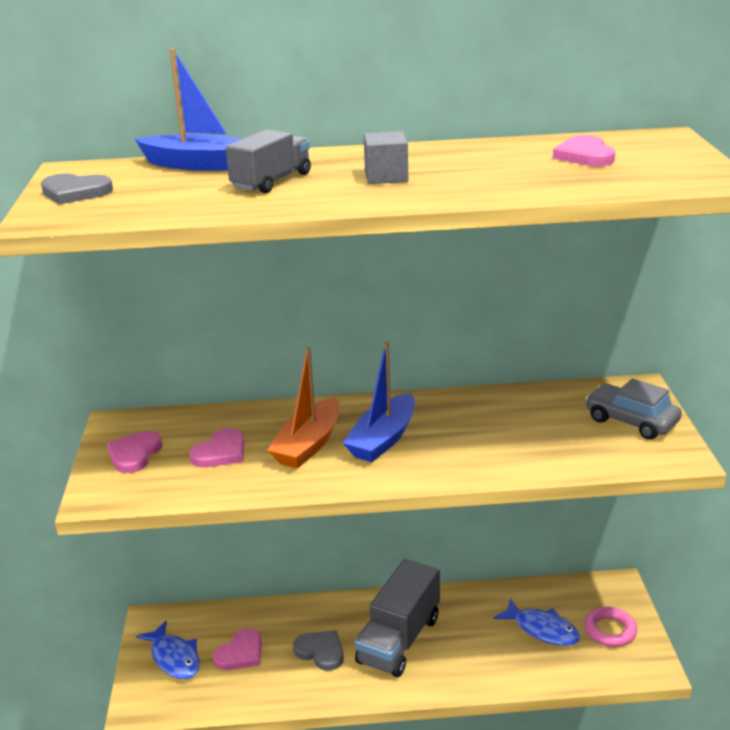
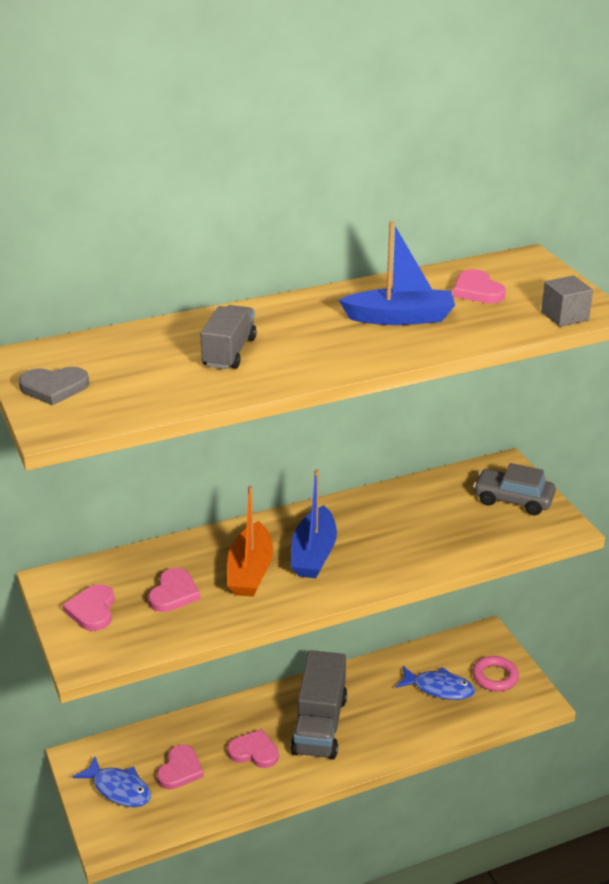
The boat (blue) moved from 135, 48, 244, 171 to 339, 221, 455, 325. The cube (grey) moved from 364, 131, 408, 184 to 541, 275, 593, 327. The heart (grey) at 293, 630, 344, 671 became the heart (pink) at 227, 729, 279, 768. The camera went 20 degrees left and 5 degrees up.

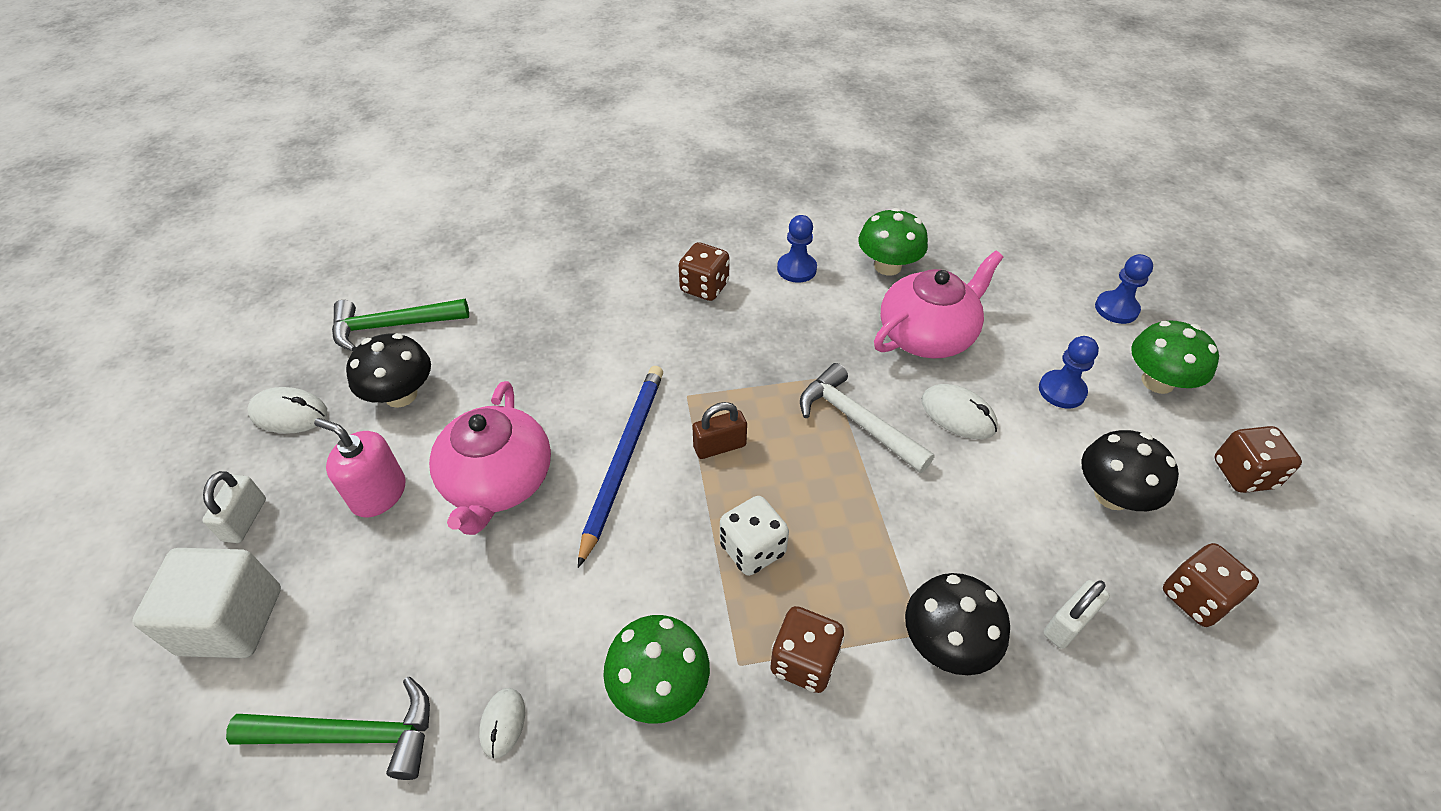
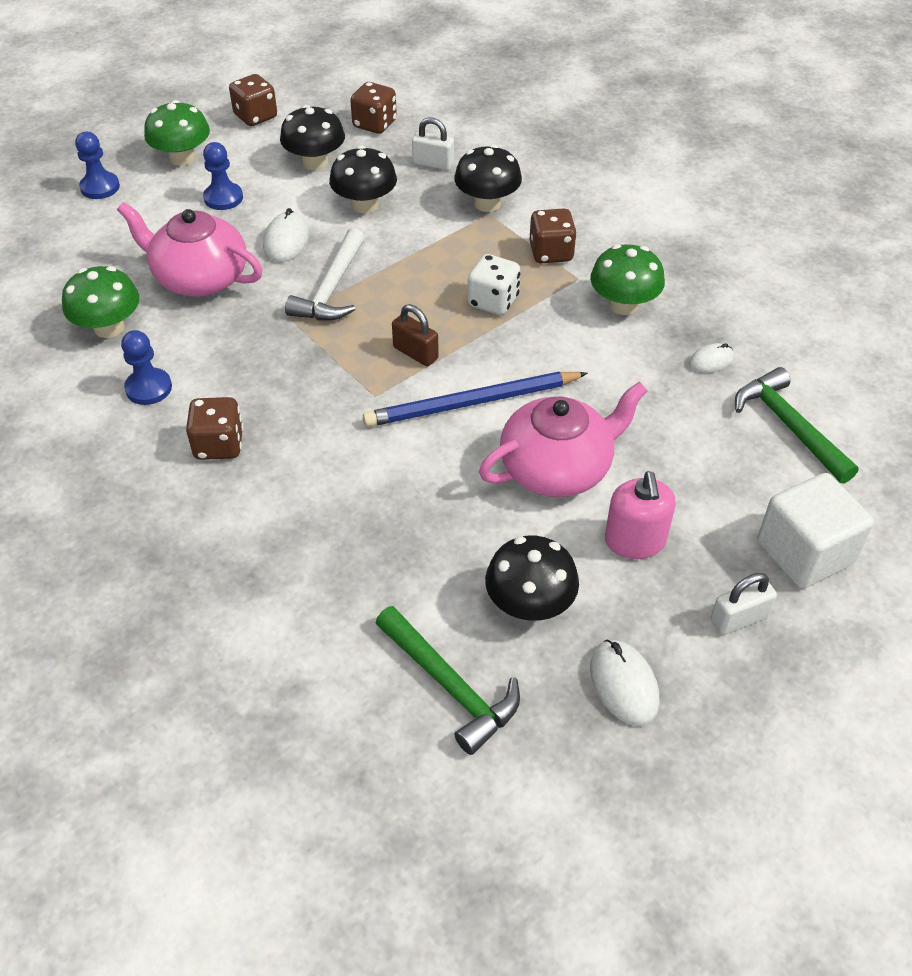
The mushroom (black) at 329, 145, 397, 214 appeared. The camera went 120 degrees left and 0 degrees up.

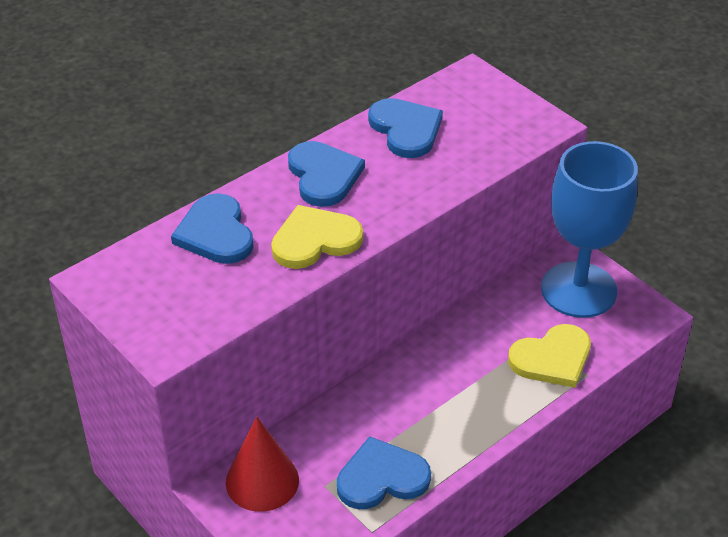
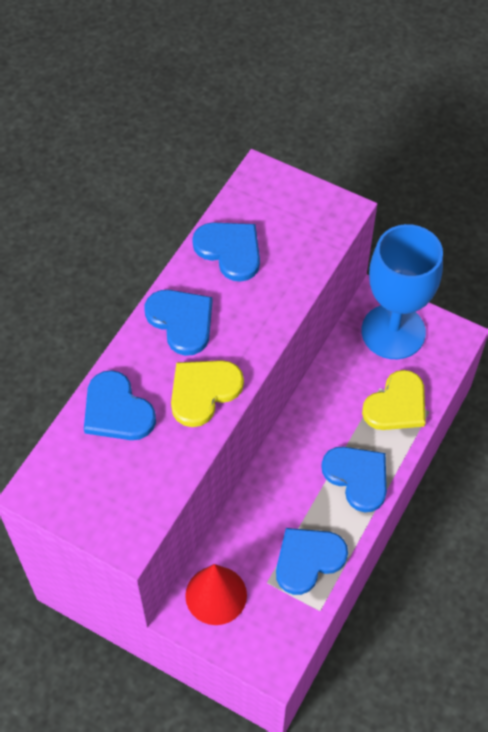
The heart (blue) at 321, 447, 387, 512 appeared. The camera went 20 degrees left and 15 degrees up.

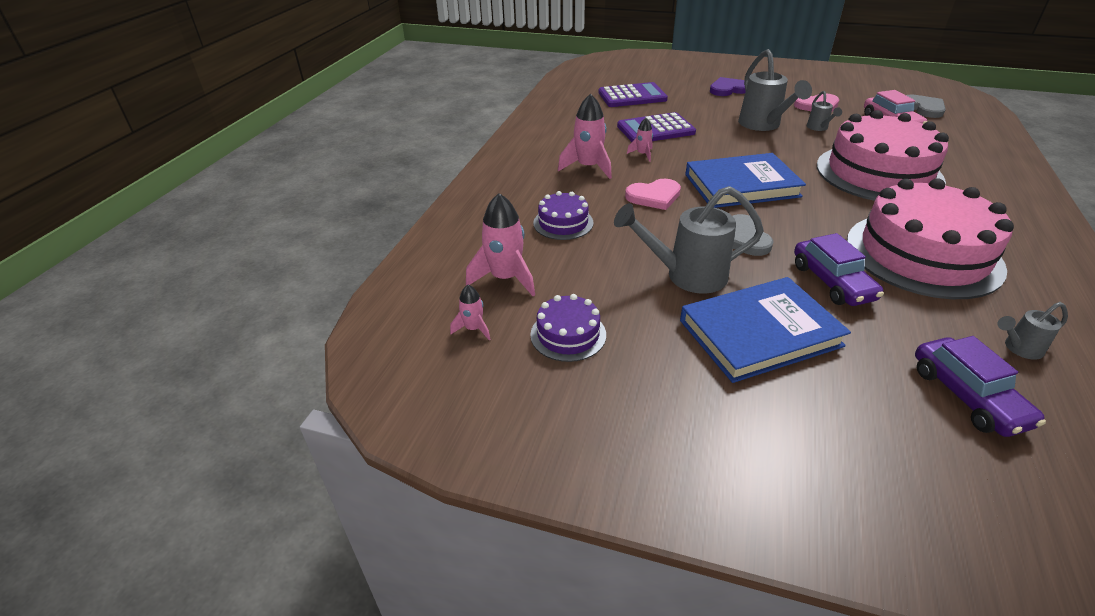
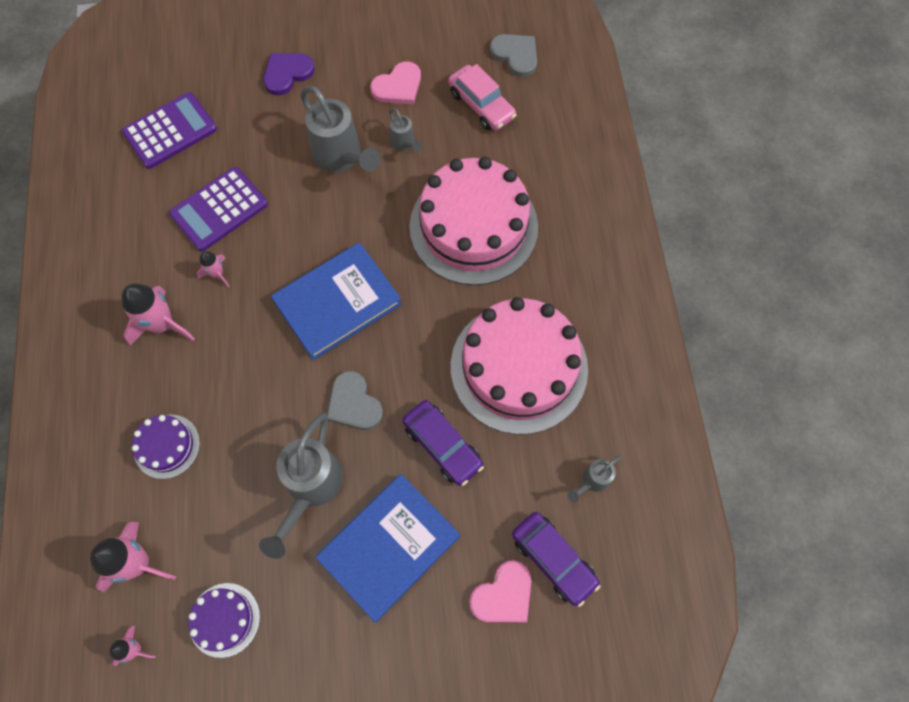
The heart (pink) moved from 625, 179, 681, 210 to 469, 560, 531, 622. The watering can (grey) at 614, 186, 764, 294 turned 45 degrees counterclockwise. The camera went 25 degrees left and 30 degrees up.

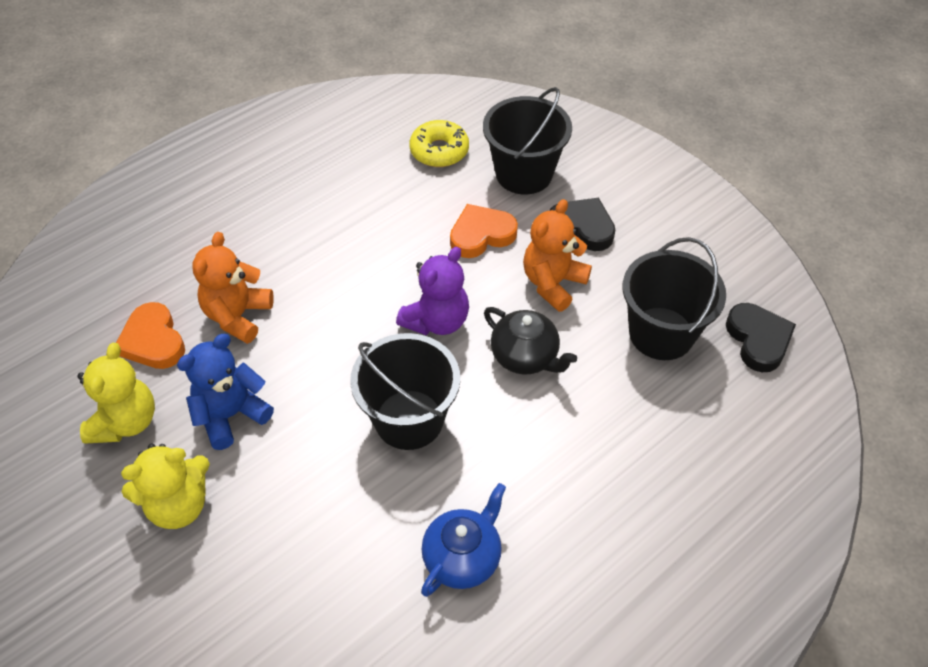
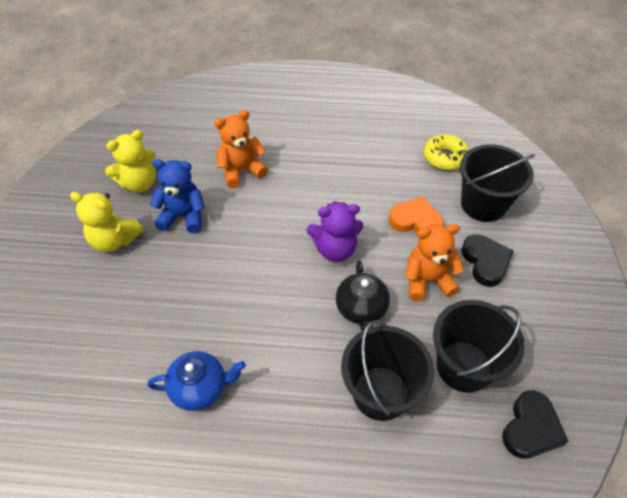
The heart (orange) at 116, 302, 185, 369 disappeared. The bucket (black) moved from 350, 333, 460, 450 to 341, 320, 434, 421. The camera went 45 degrees right and 0 degrees up.

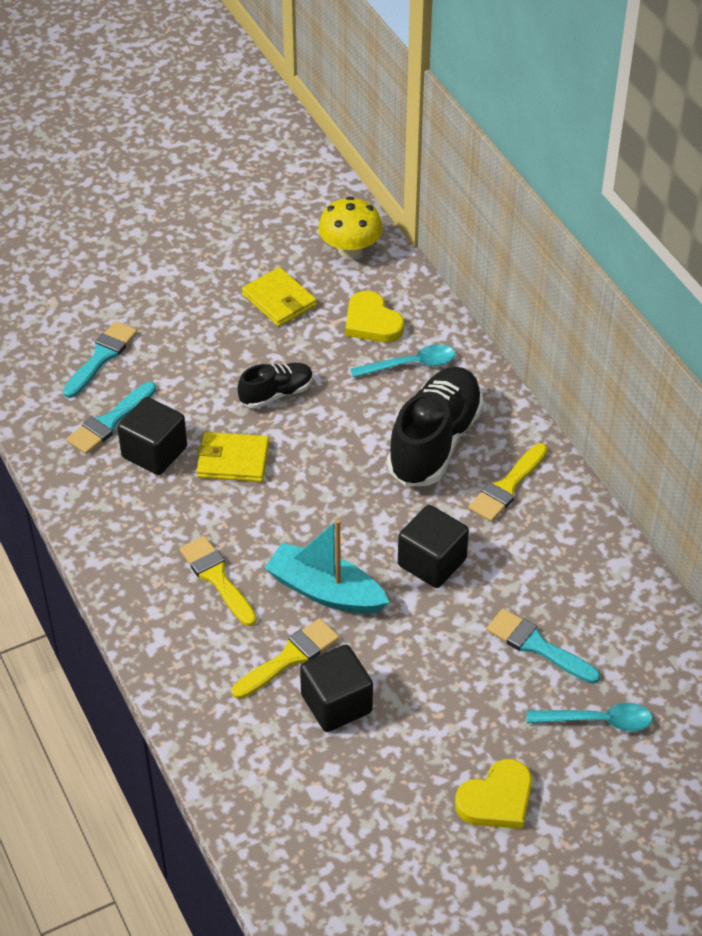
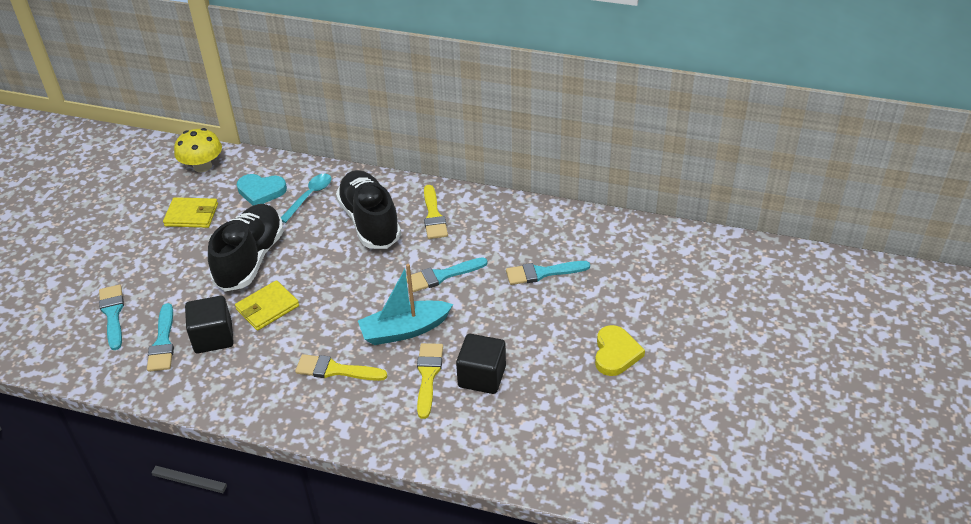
The heart (yellow) at 346, 291, 404, 342 became the heart (turquoise) at 237, 174, 287, 206. The shoe (black) at 237, 363, 313, 408 changed to 1.88 times the size. The cube (black) at 398, 505, 469, 588 was replaced by the brush (turquoise) at 406, 257, 487, 292. The spoon (turquoise) at 527, 703, 653, 731 disappeared. The camera went 45 degrees left and 5 degrees down.

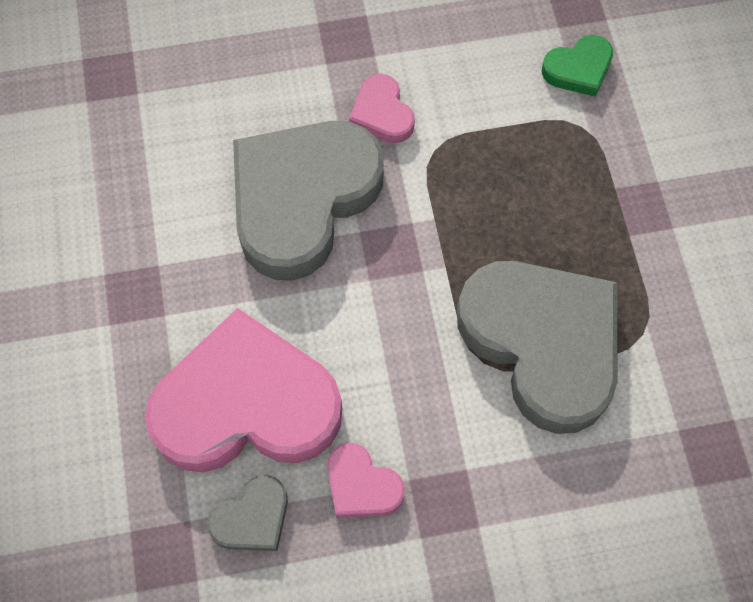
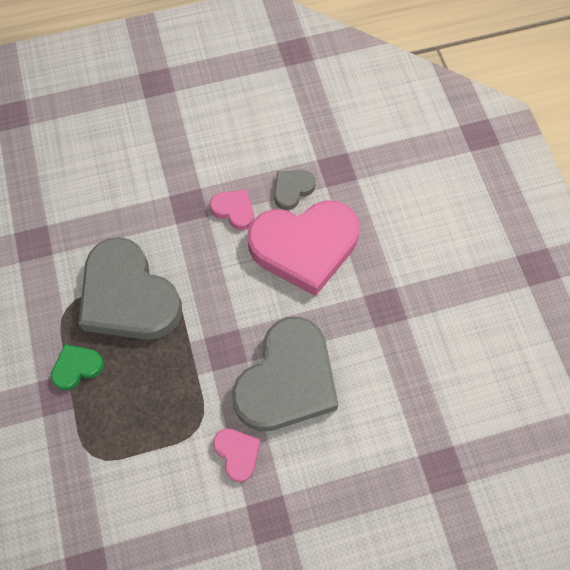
The heart (green) moved from 542, 35, 613, 97 to 51, 344, 104, 390. The camera went 175 degrees right and 0 degrees up.

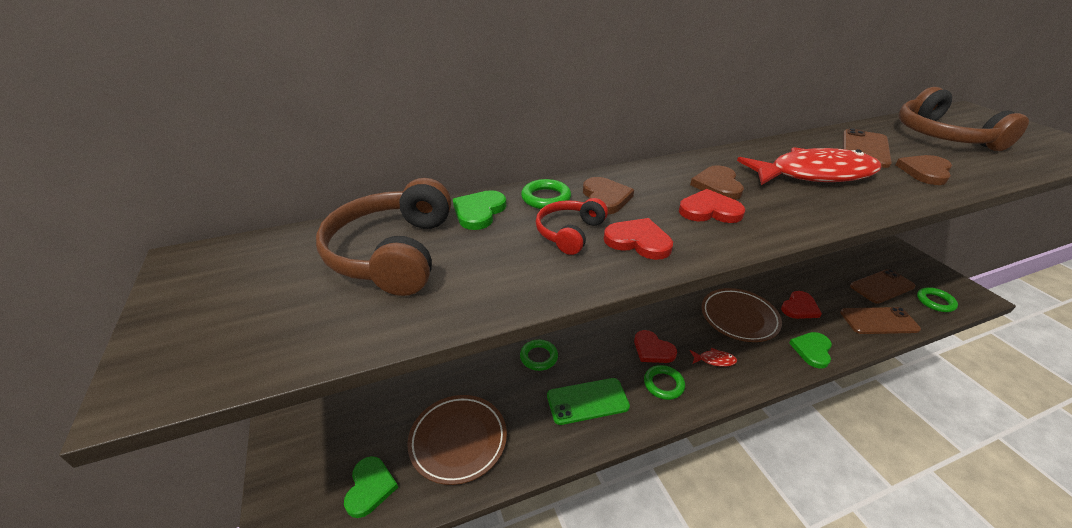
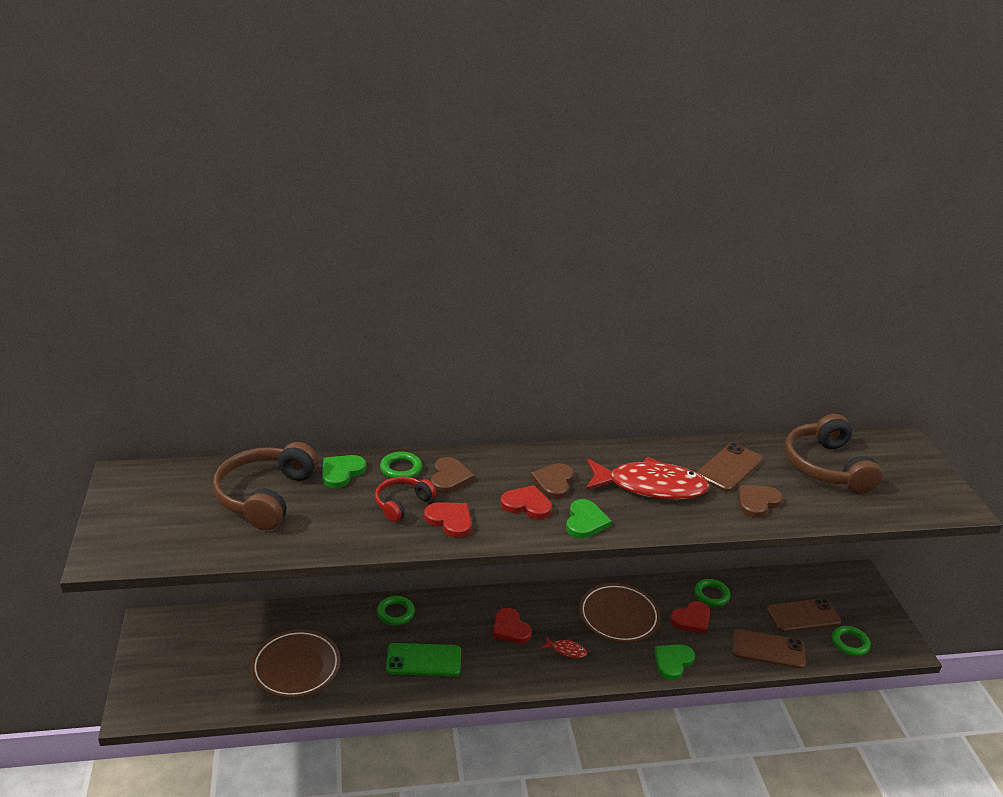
The ring (green) moved from 644, 365, 685, 400 to 694, 579, 730, 607. The heart (green) moved from 344, 456, 398, 518 to 566, 499, 612, 539. The camera went 10 degrees right and 5 degrees down.

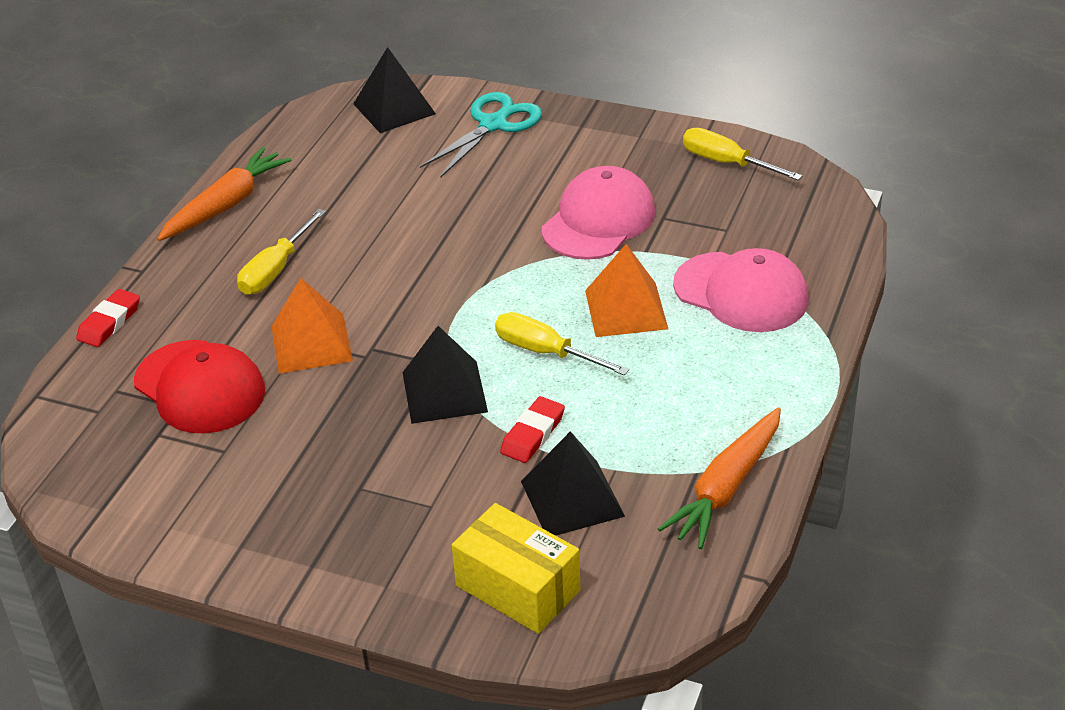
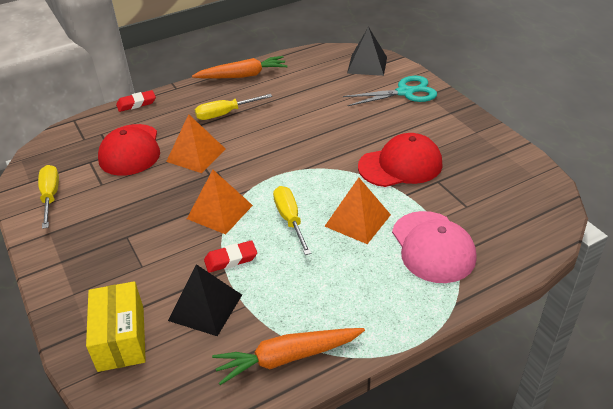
The screwdriver (yellow) moved from 683, 128, 803, 181 to 38, 165, 59, 229. The cap (pink) at 541, 166, 656, 260 became the cap (red) at 358, 133, 443, 187. The pyramid (black) at 402, 326, 488, 424 became the pyramid (orange) at 187, 170, 253, 234. The camera went 40 degrees right and 0 degrees up.

